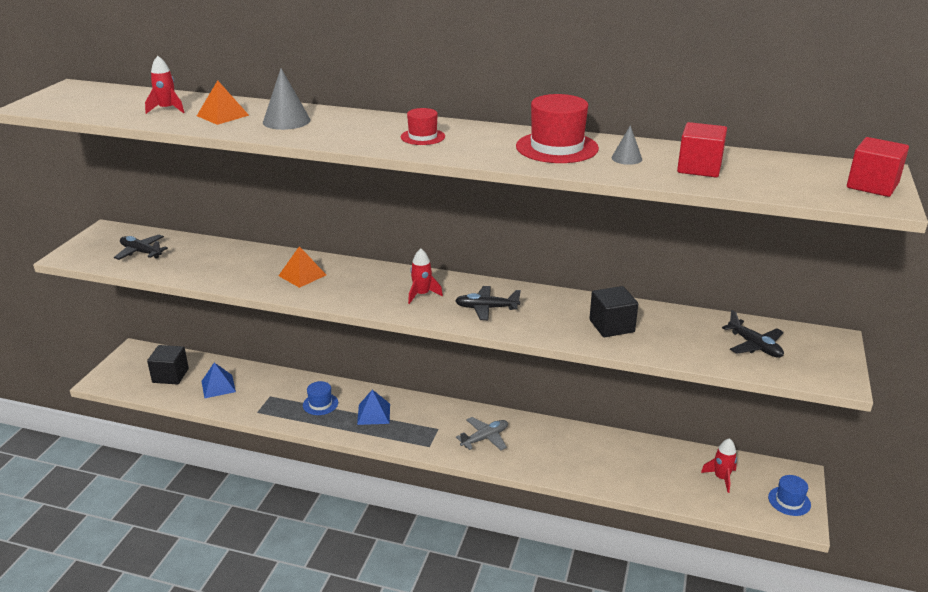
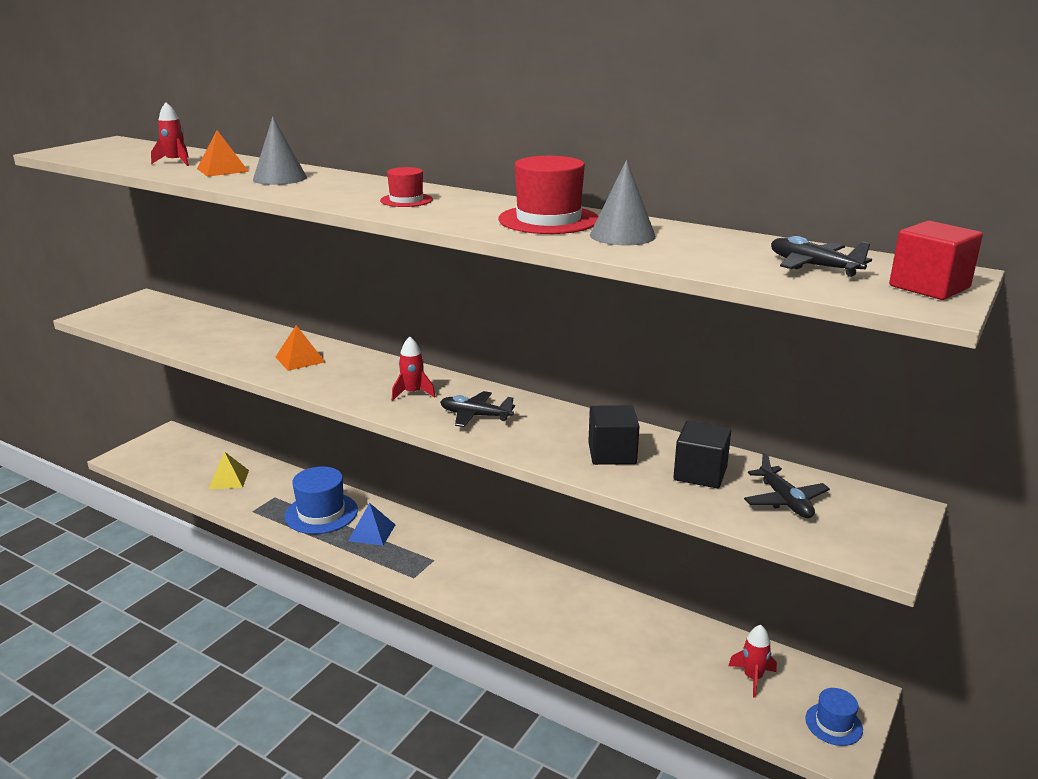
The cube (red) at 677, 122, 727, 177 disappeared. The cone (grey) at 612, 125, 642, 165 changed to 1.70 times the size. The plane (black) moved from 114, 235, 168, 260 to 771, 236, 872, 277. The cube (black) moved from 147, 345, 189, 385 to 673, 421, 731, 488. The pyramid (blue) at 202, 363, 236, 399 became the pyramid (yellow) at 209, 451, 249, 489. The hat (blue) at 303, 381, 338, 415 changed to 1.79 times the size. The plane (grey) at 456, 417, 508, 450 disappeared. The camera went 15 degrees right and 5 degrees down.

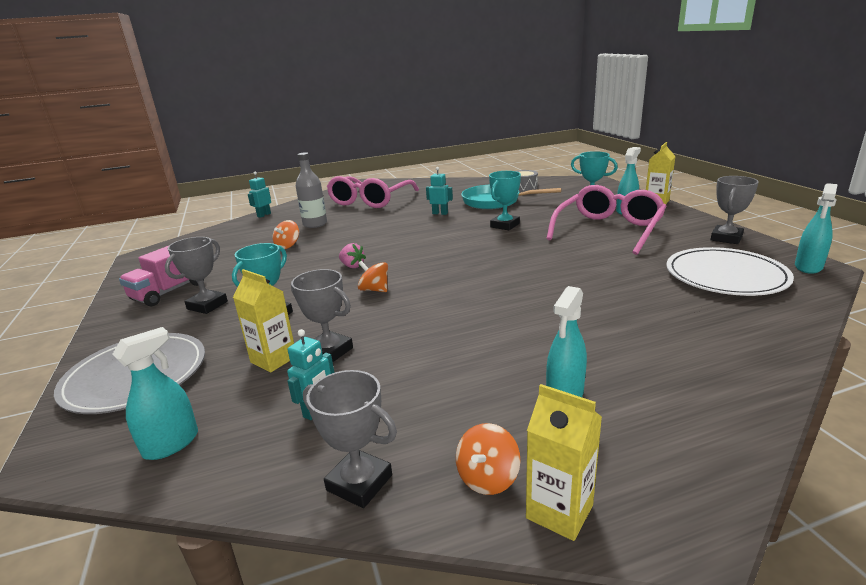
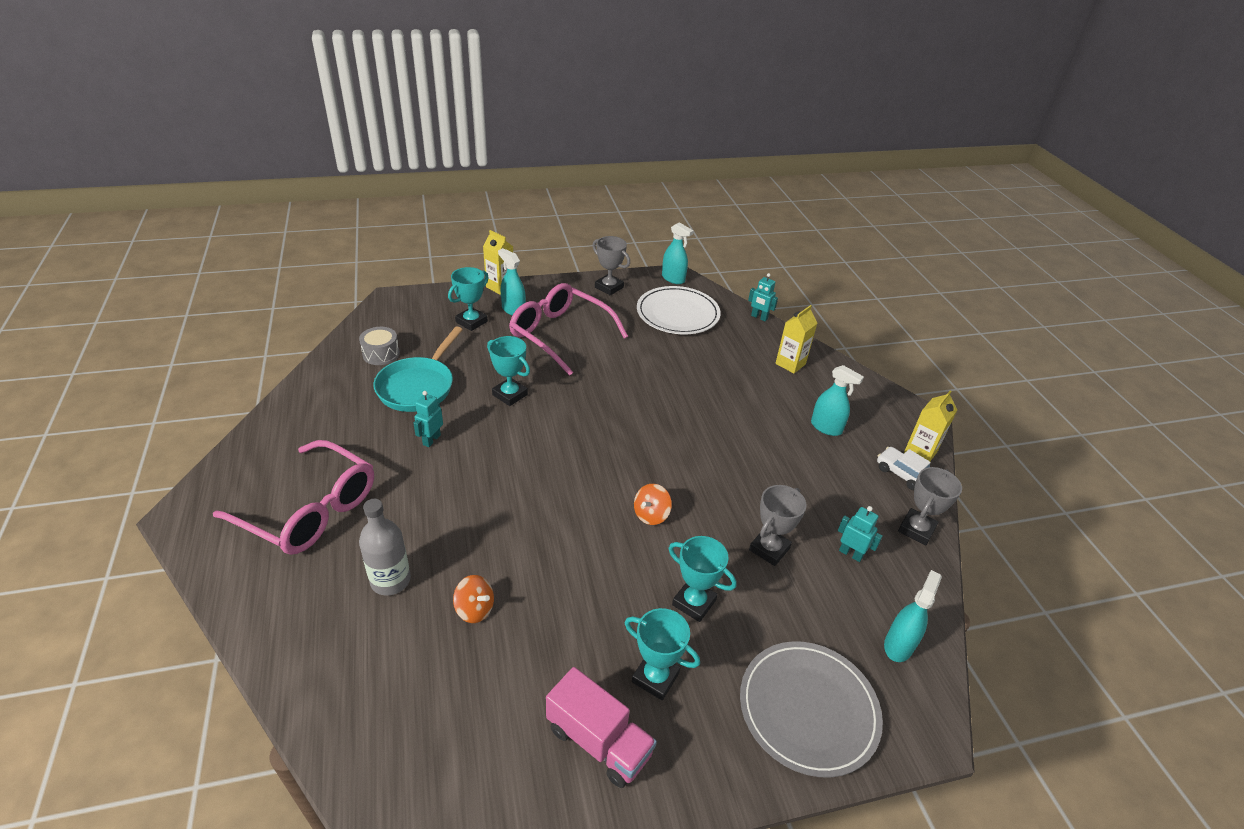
The robot (turquoise) moved from 248, 171, 271, 218 to 748, 273, 778, 321. The trophy (grey) at 165, 237, 228, 314 became the trophy (turquoise) at 625, 608, 700, 700. The strawberry (pink) at 339, 243, 366, 268 disappeared. The carton (yellow) moved from 233, 269, 294, 372 to 775, 305, 817, 373. The spray bottle (turquoise) at 112, 327, 198, 460 turned 75 degrees clockwise. The spinning top (orange) at 456, 423, 520, 495 was replaced by the car (white) at 877, 447, 931, 490. The camera went 90 degrees left and 15 degrees up.

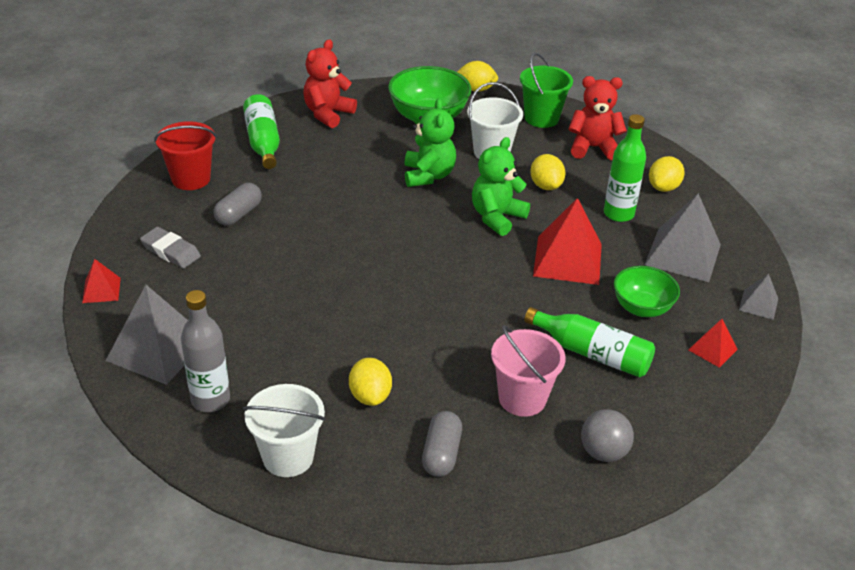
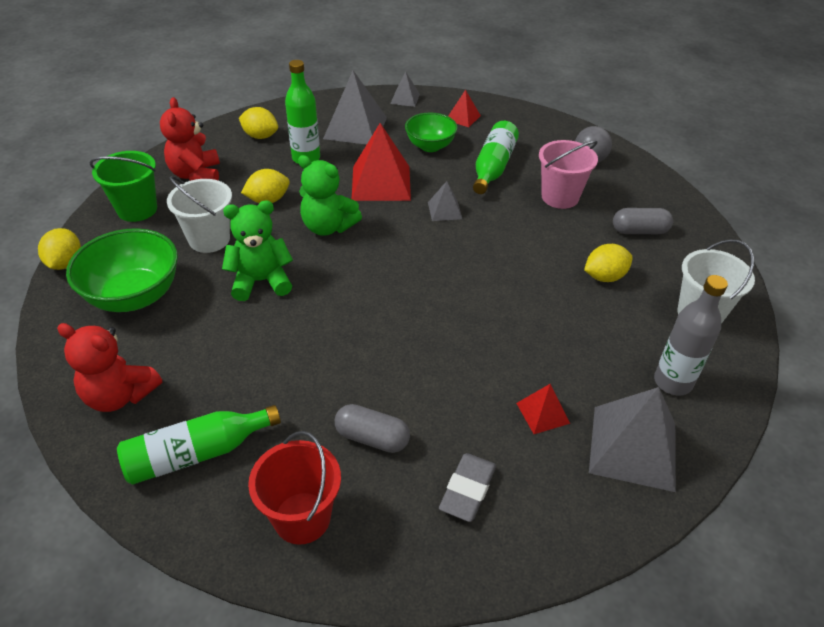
The pyramid (red) moved from 82, 259, 121, 303 to 516, 384, 570, 434. The pyramid (grey) at 428, 181, 462, 221 appeared. The camera went 100 degrees left and 5 degrees up.

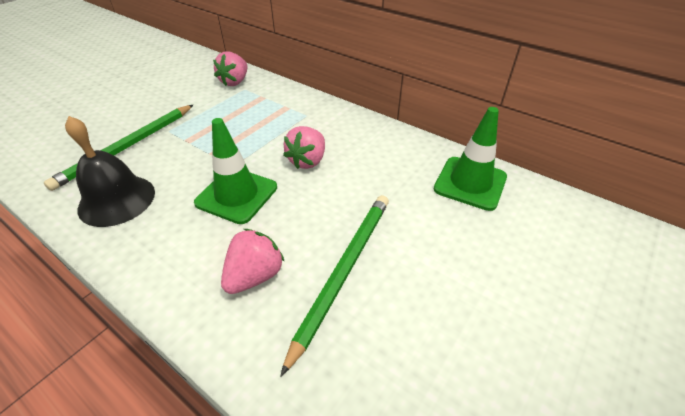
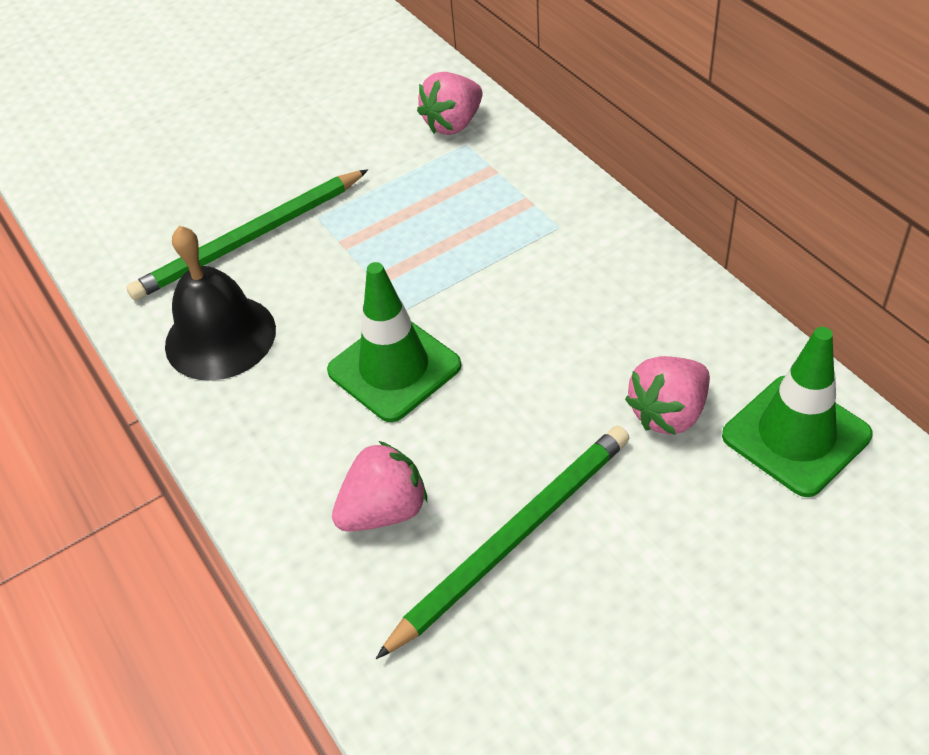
The strawberry (pink) moved from 283, 126, 325, 169 to 625, 356, 710, 435. The camera went 25 degrees right and 5 degrees up.

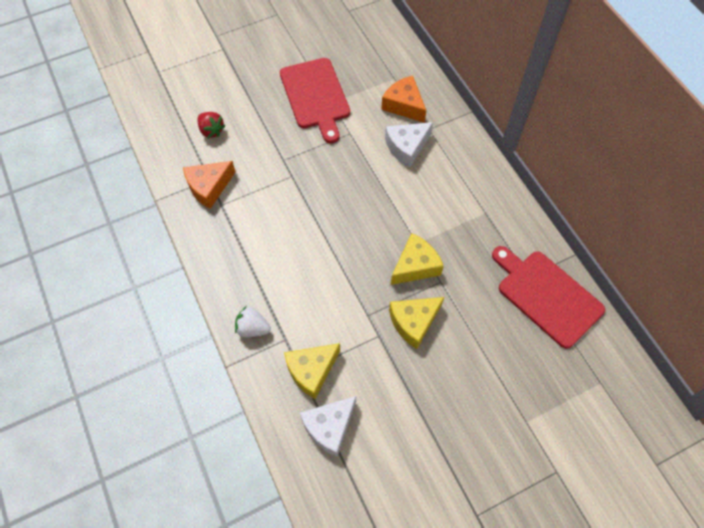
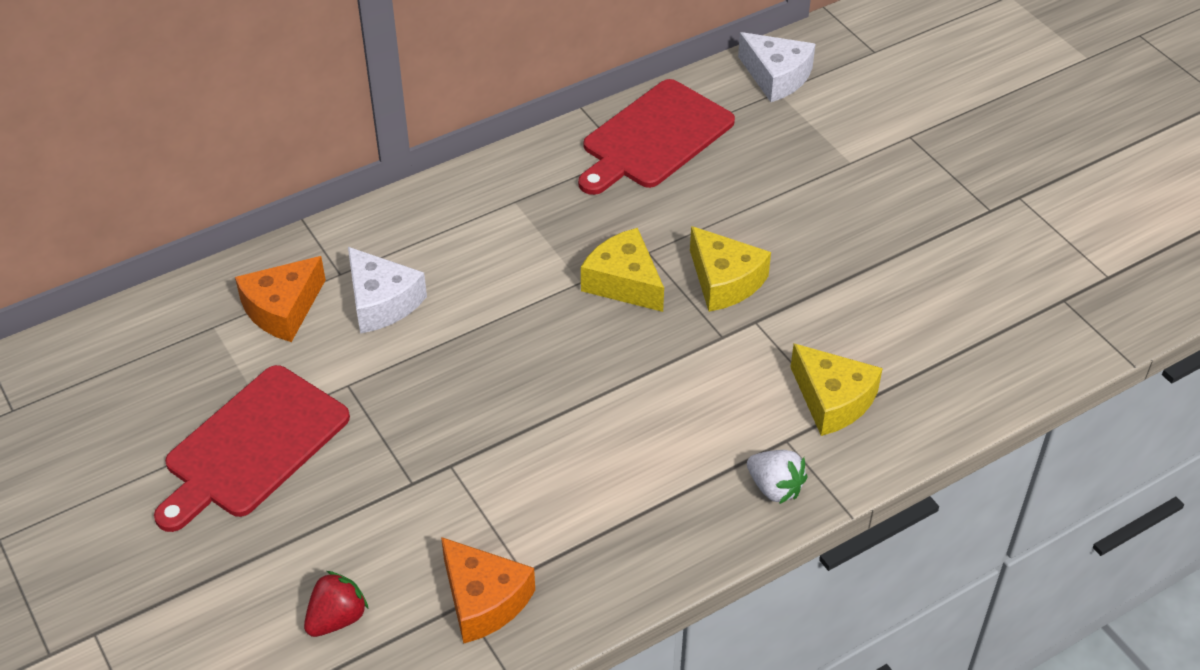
The cutting board (red) at 280, 58, 350, 143 turned 150 degrees clockwise. The strawberry (white) at 235, 306, 271, 337 turned 60 degrees counterclockwise. The cheese (white) moved from 300, 396, 356, 457 to 738, 32, 815, 102. The camera went 95 degrees left and 15 degrees down.

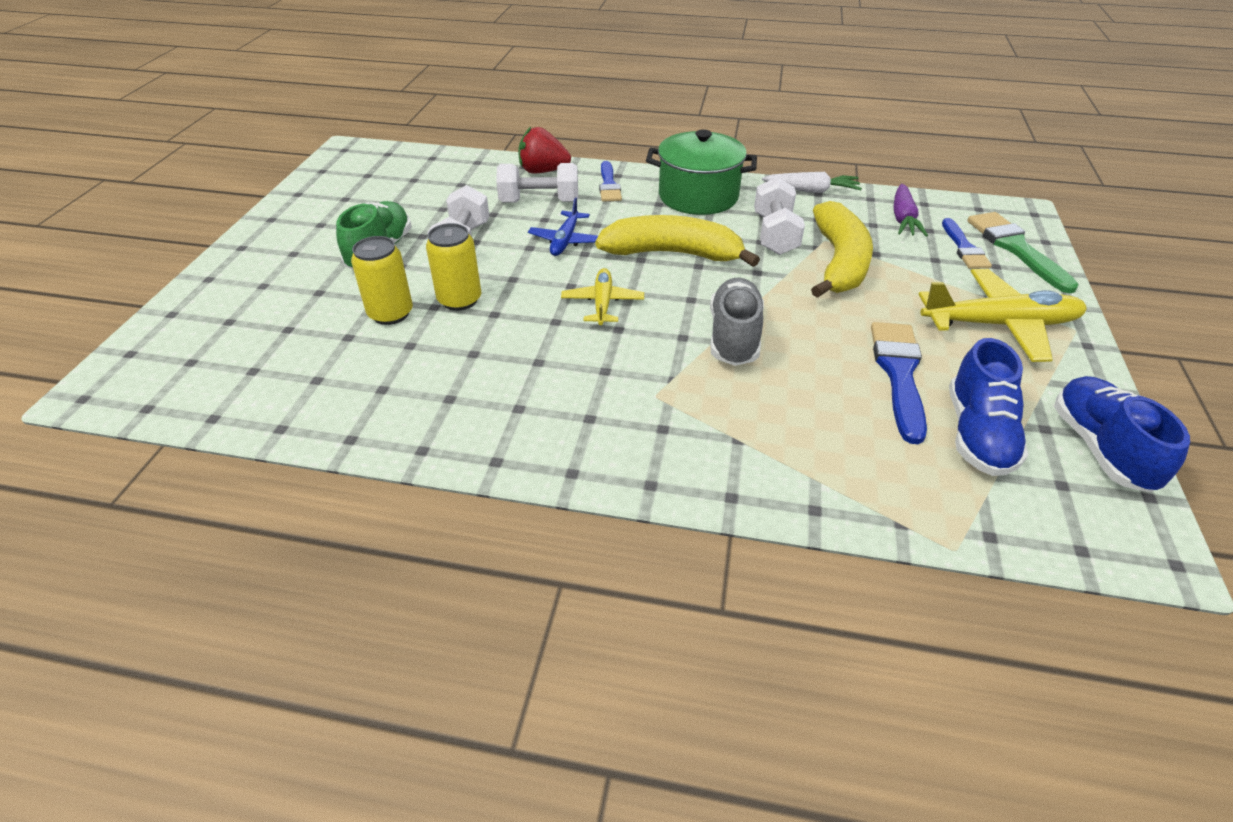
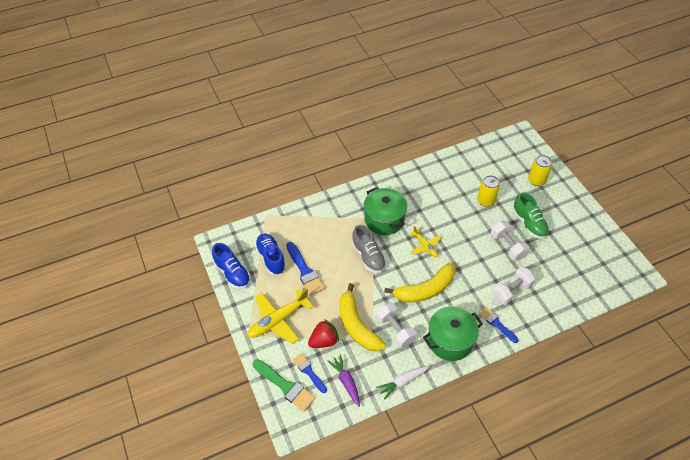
The strawberry (red) moved from 519, 127, 571, 174 to 308, 319, 339, 348. The plane (blue) at 528, 197, 598, 256 disappeared. The can (yellow) moved from 426, 223, 481, 311 to 528, 155, 552, 186. The pot (green) at 364, 187, 407, 235 appeared. The camera went 145 degrees right and 10 degrees up.

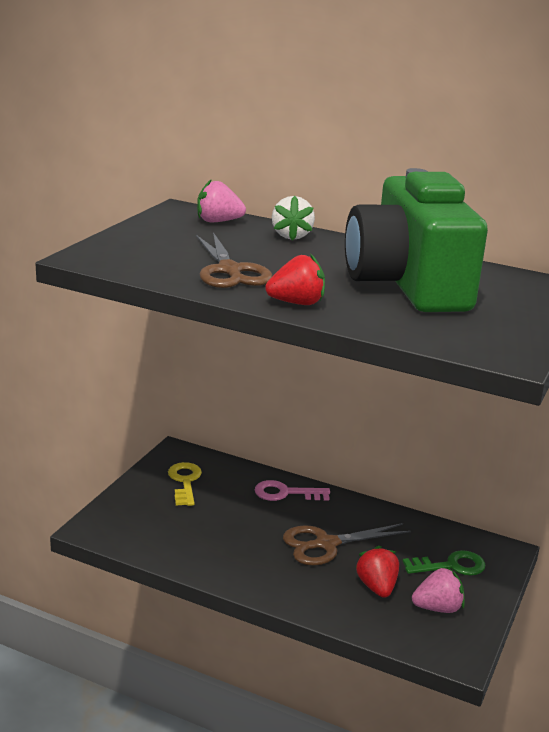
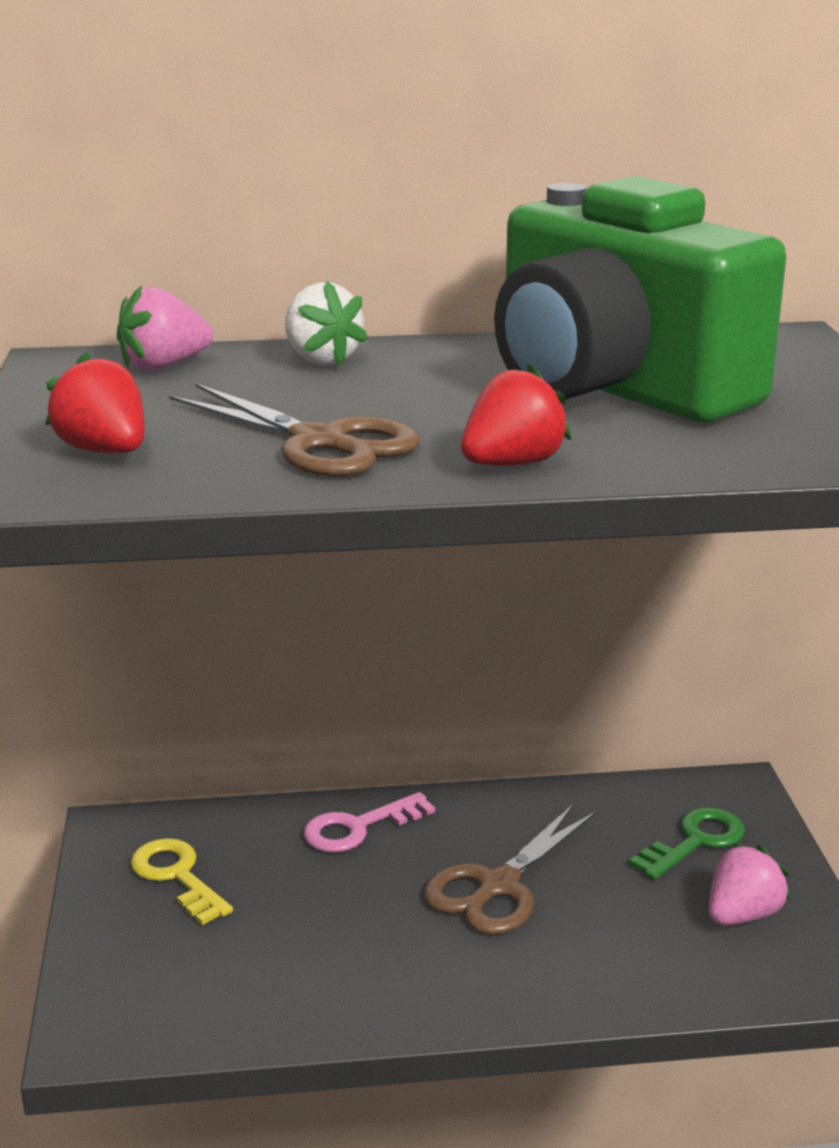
The strawberry (red) moved from 356, 546, 399, 598 to 45, 352, 145, 453. The camera went 30 degrees left and 0 degrees up.

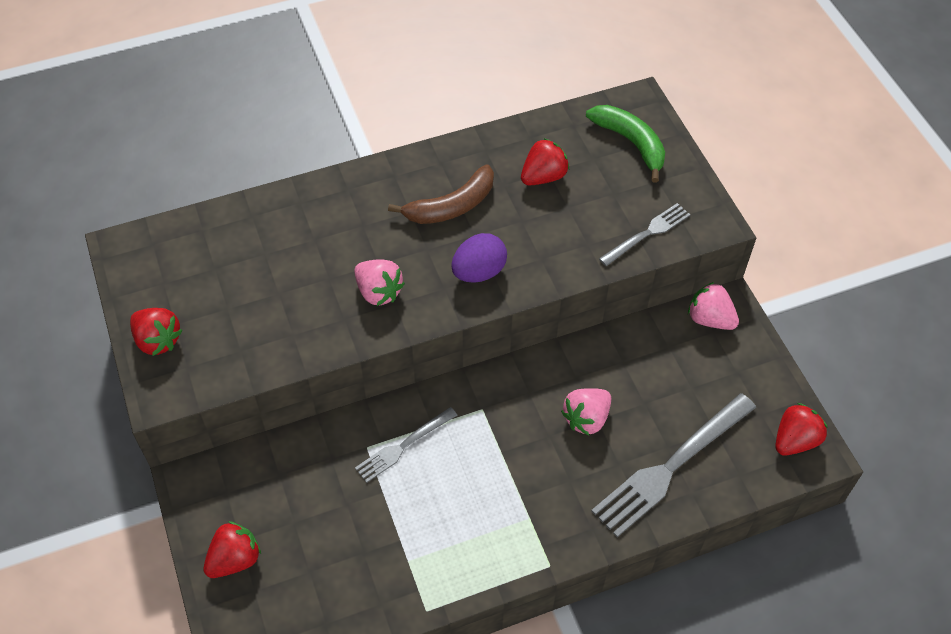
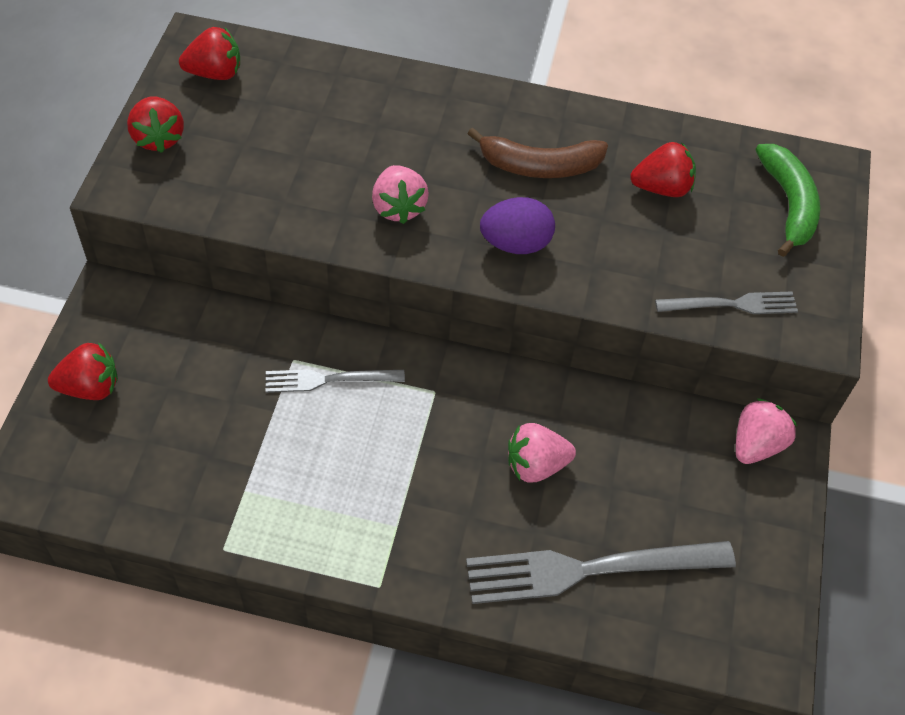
The strawberry (pink) at 688, 282, 739, 330 turned 60 degrees clockwise. The strawberry (red) moved from 775, 403, 828, 456 to 179, 27, 240, 80. The camera went 30 degrees right and 0 degrees up.

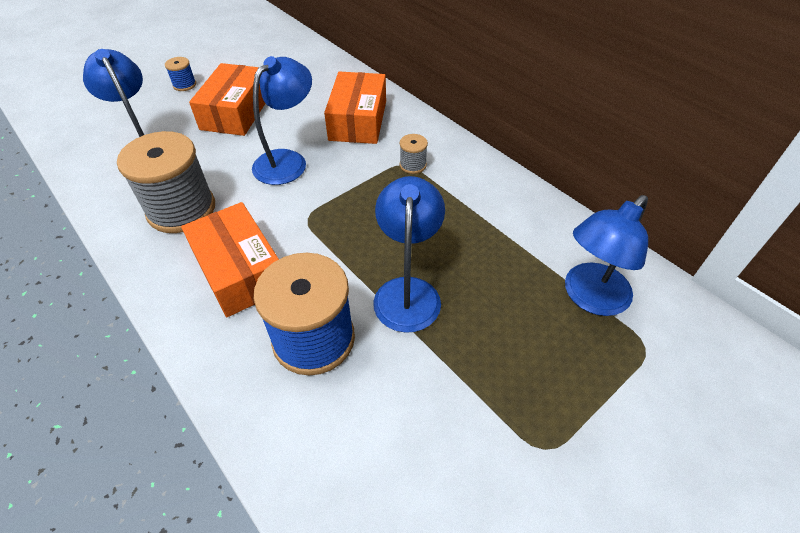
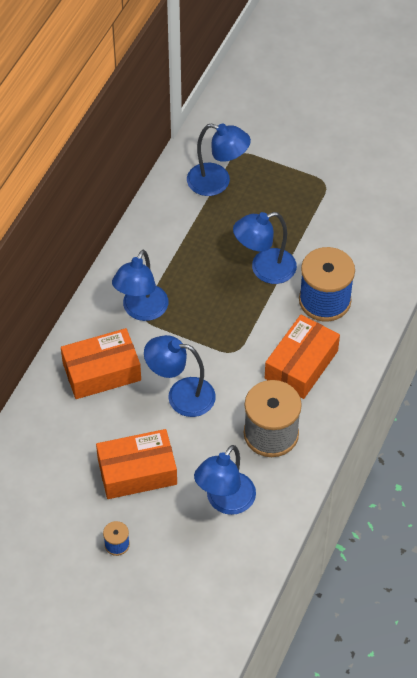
The spool (grey) at 400, 134, 428, 174 was replaced by the lamp (blue) at 112, 250, 168, 321. The camera went 115 degrees left and 5 degrees up.

